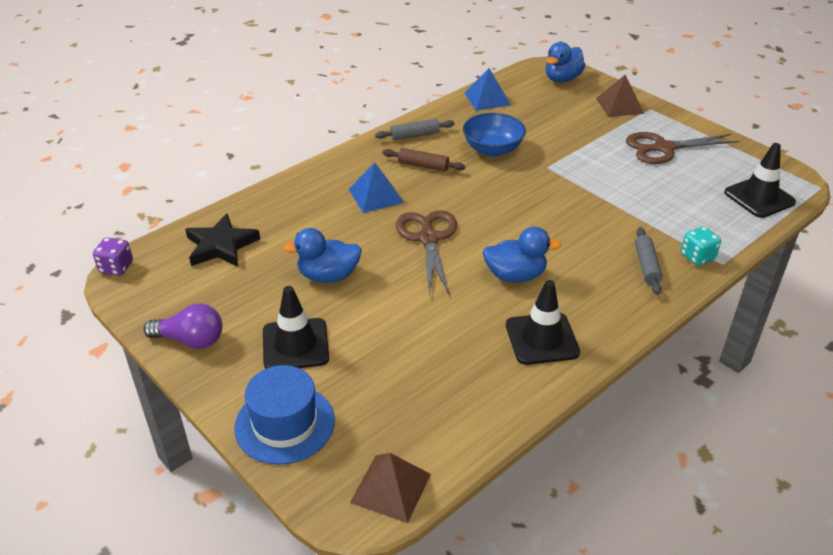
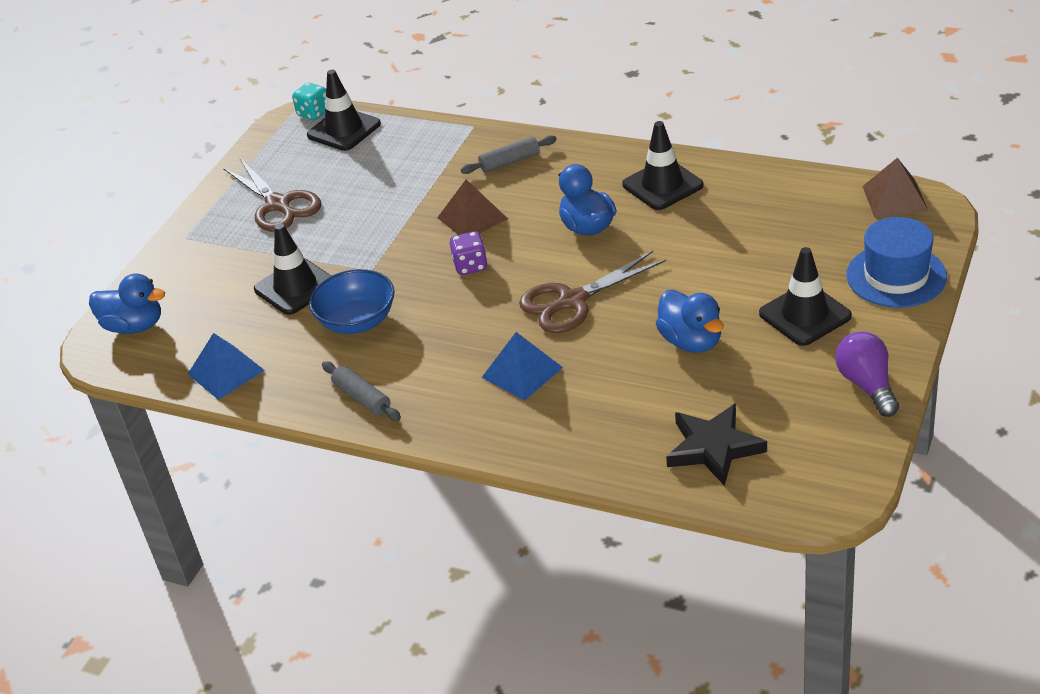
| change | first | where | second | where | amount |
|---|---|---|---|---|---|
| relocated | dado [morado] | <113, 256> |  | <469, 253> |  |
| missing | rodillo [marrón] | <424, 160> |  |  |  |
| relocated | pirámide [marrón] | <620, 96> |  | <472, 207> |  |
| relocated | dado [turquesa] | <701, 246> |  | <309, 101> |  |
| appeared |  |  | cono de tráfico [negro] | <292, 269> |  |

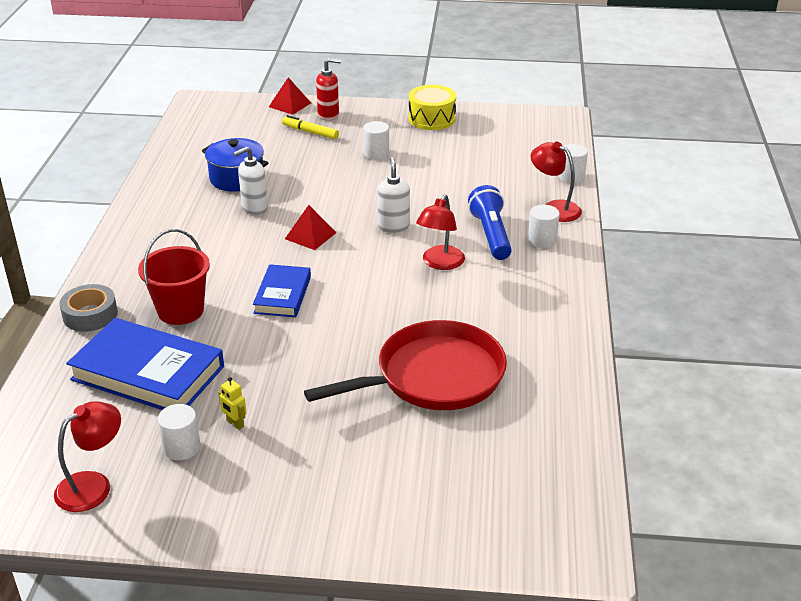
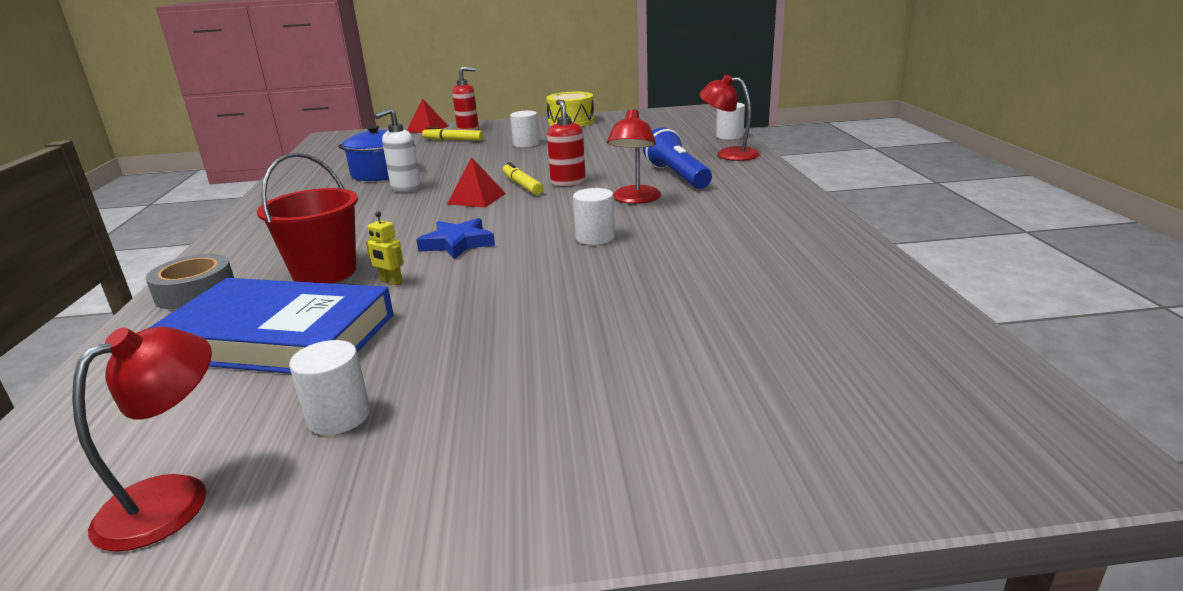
| change | first | where | second | where | amount |
|---|---|---|---|---|---|
| relocated | robot [amarillo] | <232, 403> |  | <385, 248> |  |
| exchanged | libro [azul] | <282, 290> | estrella [azul] | <455, 238> |  |
| missing | sartén [rojo] | <405, 365> |  |  |  |
| colour | dispensador de jabón [blanco] | <394, 195> | dispensador de jabón [rojo] | <566, 143> |  |
| relocated | cilindro [blanco] | <544, 226> |  | <594, 216> |  |
| appeared |  |  | rotulador [amarillo] | <523, 178> |  |

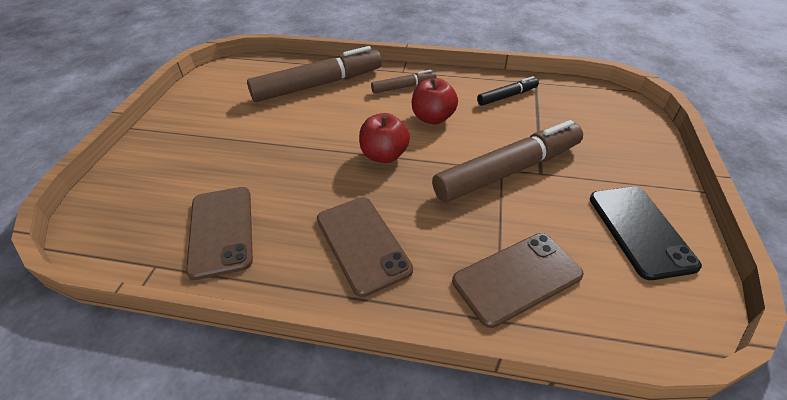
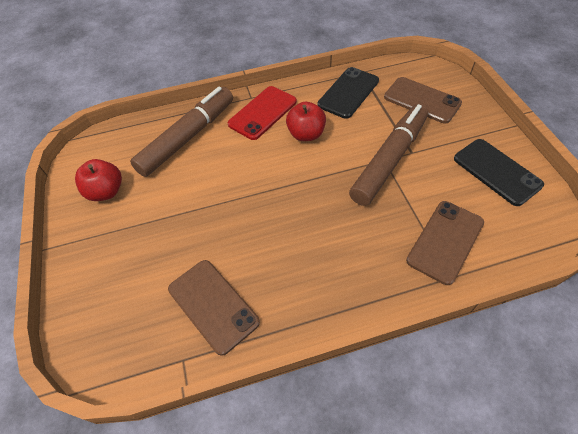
| change | first | where | second | where | amount |
|---|---|---|---|---|---|
| relocated | móvil [marrón] | <365, 247> |  | <423, 100> |  |
| relocated | manzana [rojo] | <384, 138> |  | <98, 180> |  |
| exchanged | rotulador [marrón] | <403, 81> | móvil [rojo] | <262, 113> |  |
| exchanged | rotulador [negro] | <508, 91> | móvil [negro] | <348, 93> |  |

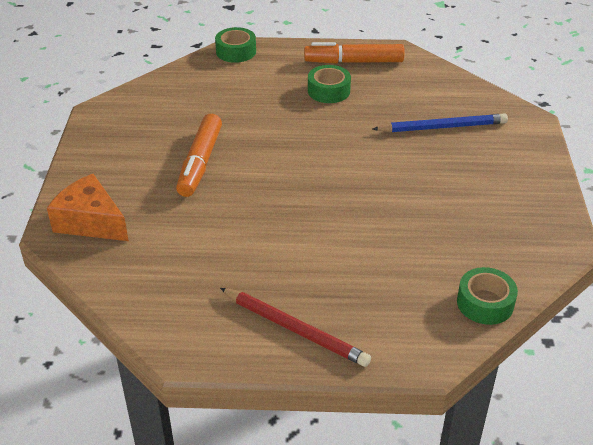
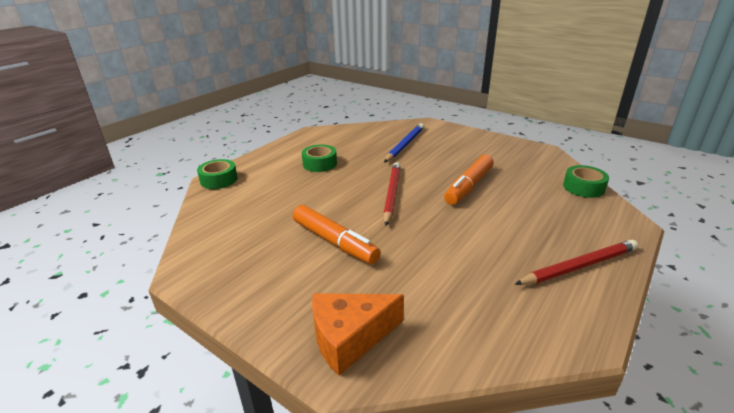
| change | first | where | second | where | amount |
|---|---|---|---|---|---|
| relocated | rotulador [naranja] | <354, 53> |  | <469, 179> |  |
| appeared |  |  | lápiz [rojo] | <391, 194> |  |

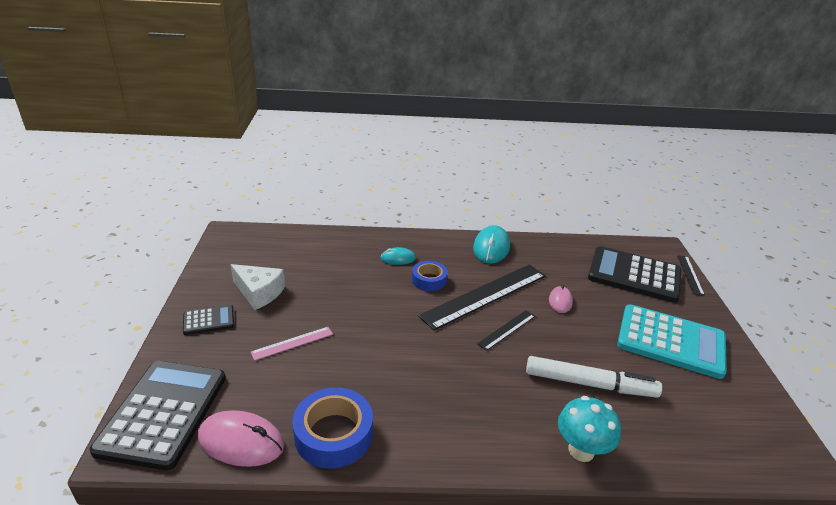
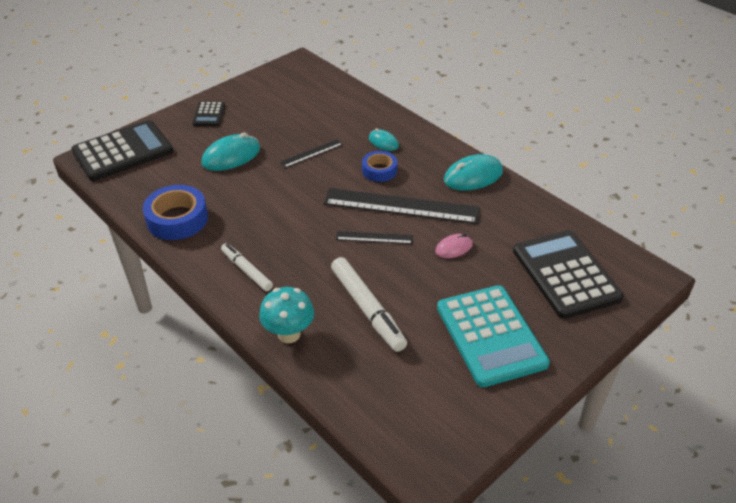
| change | first | where | second | where | amount |
|---|---|---|---|---|---|
| spun | calculadora [negro] | <208, 320> |  | <208, 113> | 60 degrees clockwise |
| missing | ratón [rosa] | <241, 438> |  |  |  |
| missing | queso [blanco] | <257, 287> |  |  |  |
| exchanged | regla [rosa] | <292, 344> | ratón [turquesa] | <230, 151> |  |
| relocated | regla [negro] | <691, 275> |  | <311, 153> |  |
| appeared |  |  | rotulador [blanco] | <247, 267> |  |

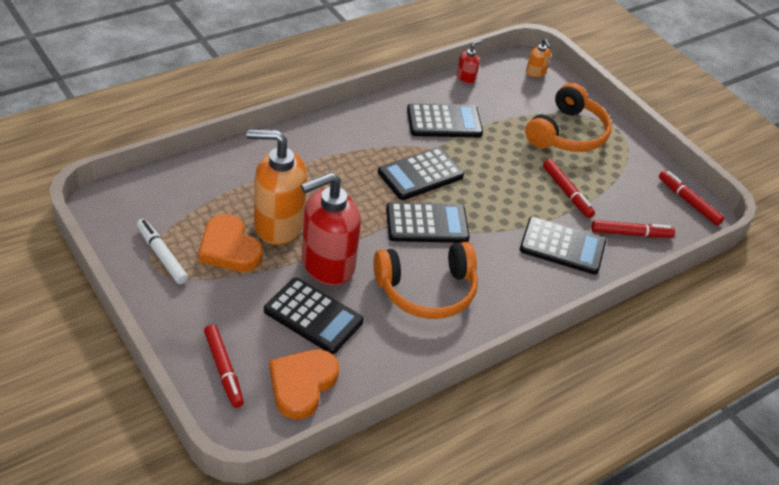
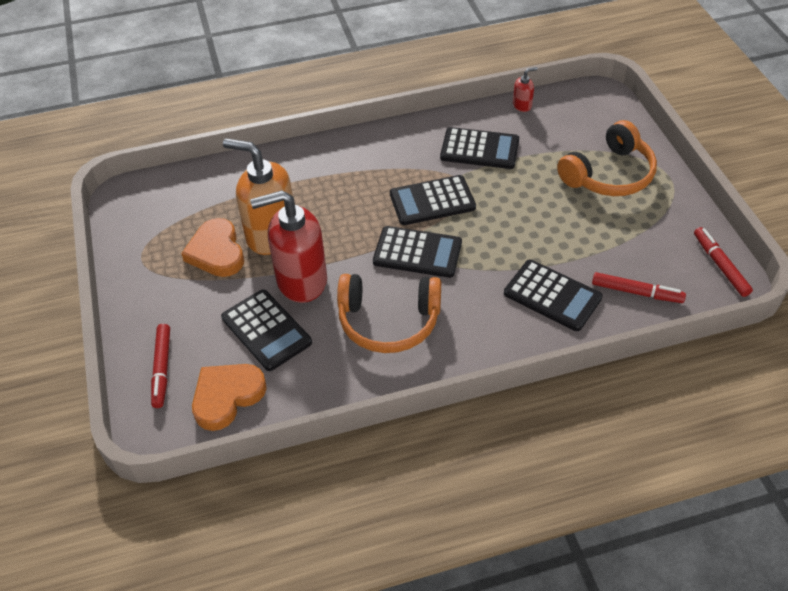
| change | first | where | second | where | amount |
|---|---|---|---|---|---|
| missing | rotulador [blanco] | <162, 251> |  |  |  |
| missing | dispensador de jabón [naranja] | <538, 58> |  |  |  |
| missing | rotulador [rojo] | <569, 188> |  |  |  |

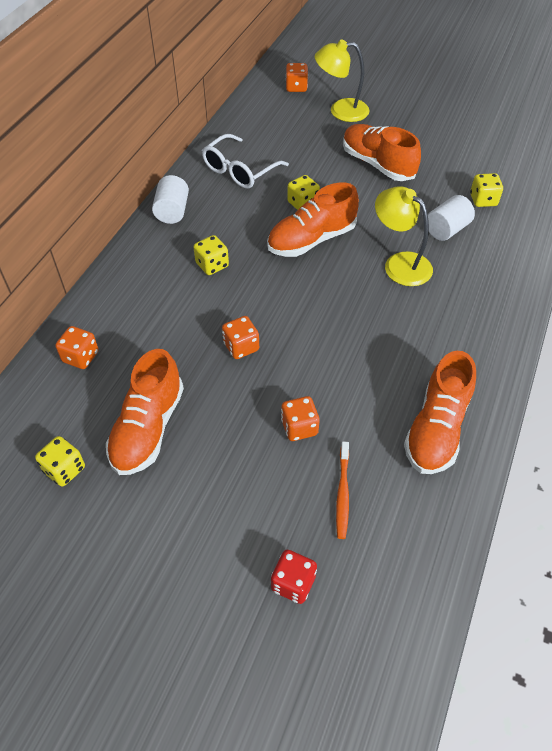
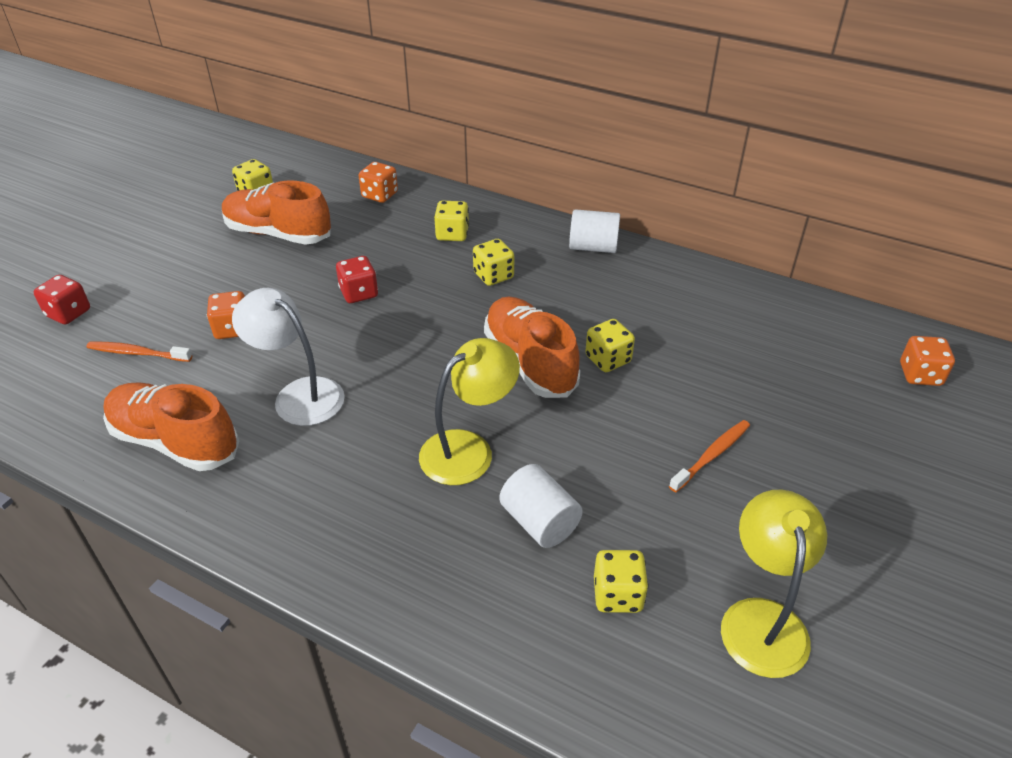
| change | first | where | second | where | amount |
|---|---|---|---|---|---|
| missing | gafas [blanco] | <245, 161> |  |  |  |
| colour | dado [naranja] | <240, 337> | dado [rojo] | <357, 279> |  |
| relocated | lámpara [amarillo] | <342, 80> |  | <774, 583> |  |
| exchanged | zapato [naranja] | <382, 152> | cepillo de dientes [naranja] | <709, 456> |  |
| appeared |  |  | lámpara [blanco] | <288, 357> |  |
| appeared |  |  | dado [amarillo] | <451, 221> |  |

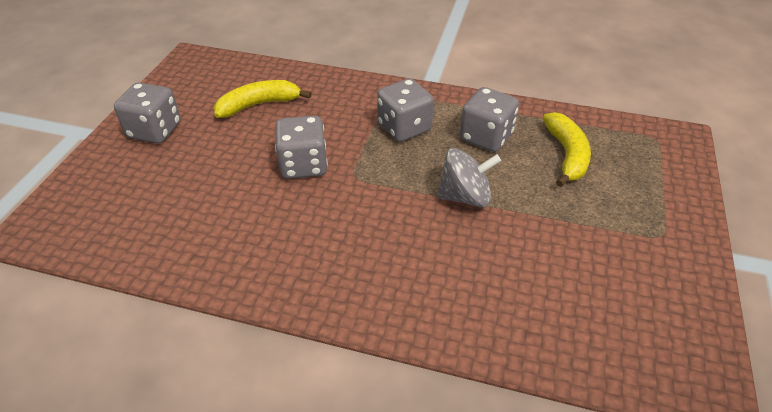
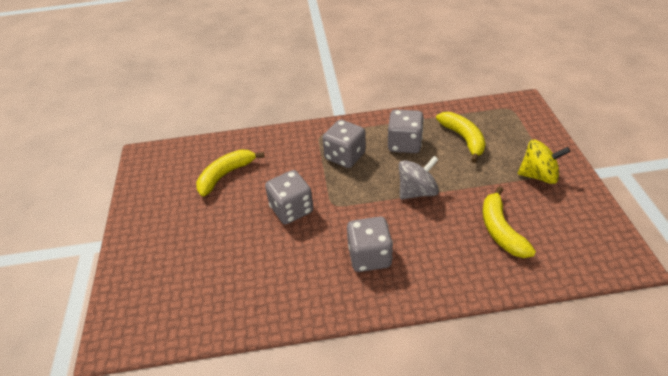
| change | first | where | second | where | amount |
|---|---|---|---|---|---|
| relocated | dado [gris] | <147, 113> |  | <370, 244> |  |
| appeared |  |  | plátano [amarillo] | <509, 222> |  |
| appeared |  |  | peonza [amarillo] | <544, 162> |  |

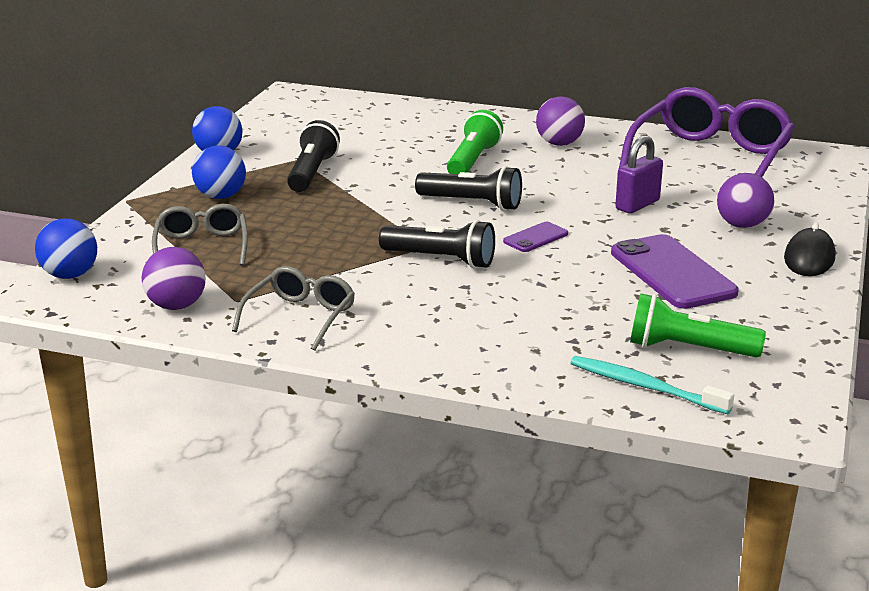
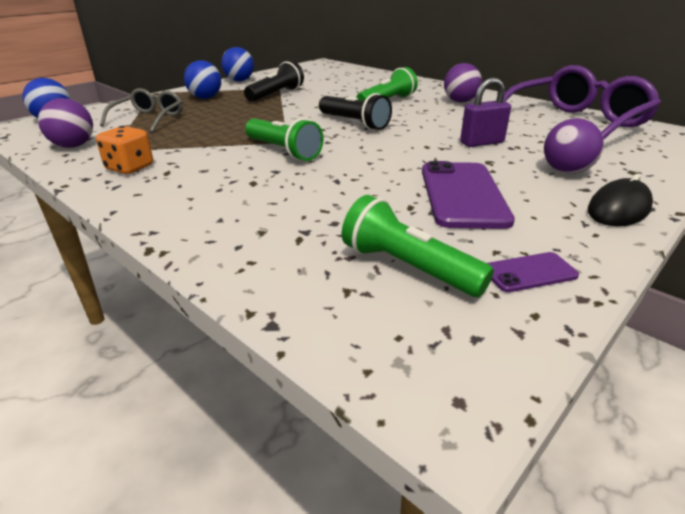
| change | first | where | second | where | amount |
|---|---|---|---|---|---|
| exchanged | gafas [gris] | <293, 308> | dado [naranja] | <124, 150> |  |
| colour | lámpara de mano [negro] | <437, 244> | lámpara de mano [verde] | <284, 139> |  |
| relocated | móvil [morado] | <535, 237> |  | <533, 272> |  |
| missing | cepillo de dientes [turquesa] | <652, 385> |  |  |  |

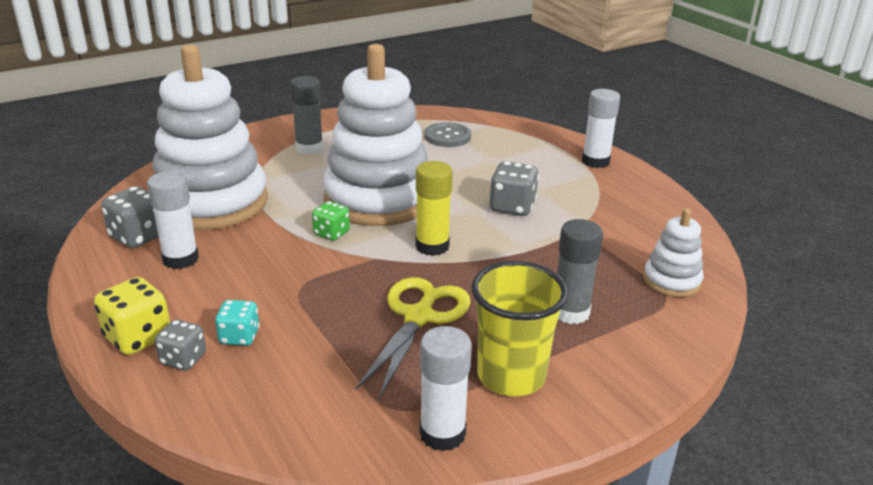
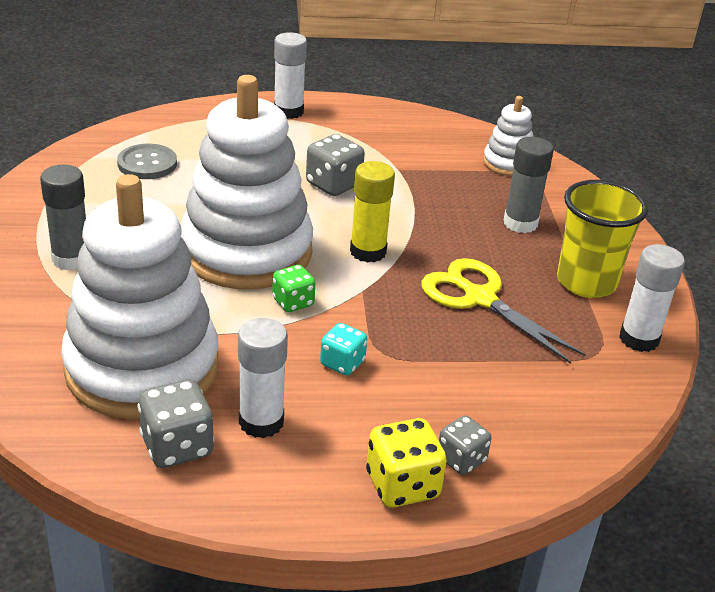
| change | first | where | second | where | amount |
|---|---|---|---|---|---|
| relocated | dado [turquesa] | <237, 323> |  | <343, 349> |  |

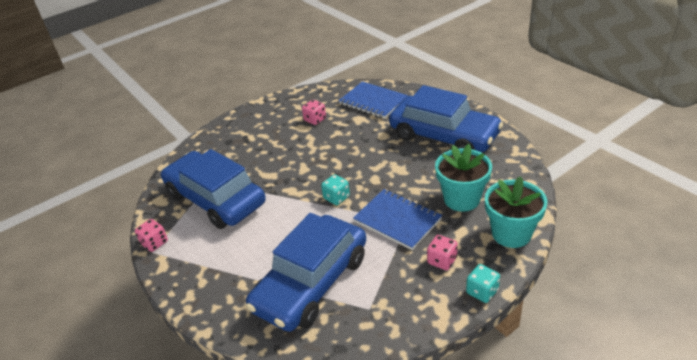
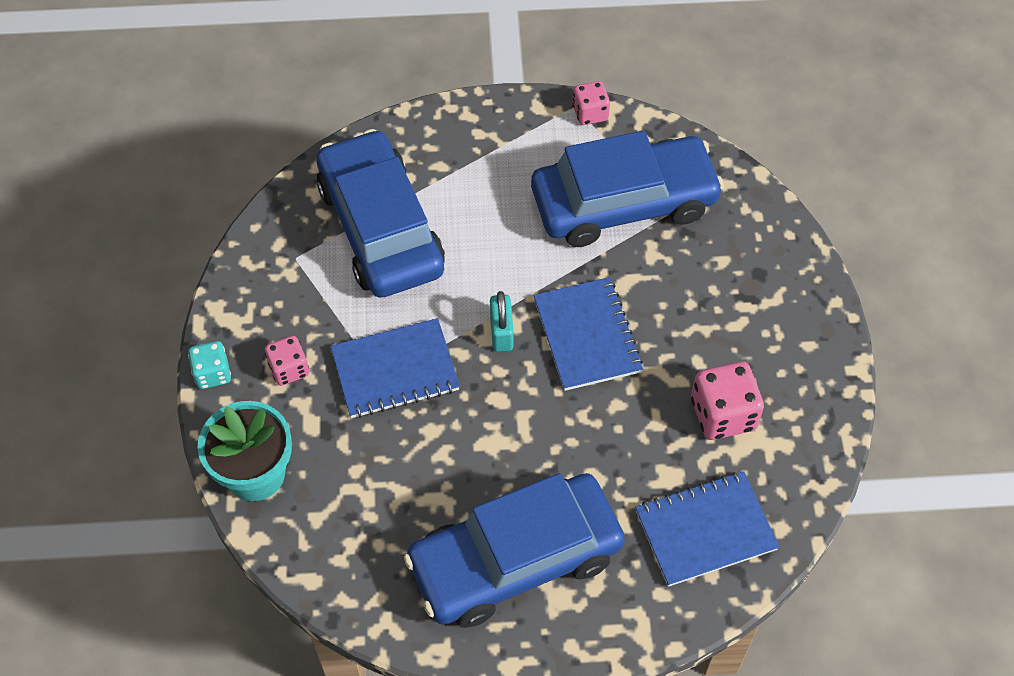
| change | first | where | second | where | amount |
|---|---|---|---|---|---|
| size | dado [rosa] | <314, 112> |  | <727, 401> | x1.61 |
| exchanged | dado [turquesa] | <335, 189> | candado [turquesa] | <502, 321> |  |
| missing | maceta [turquesa] | <463, 178> |  |  |  |
| appeared |  |  | cuaderno [azul] | <588, 334> |  |

